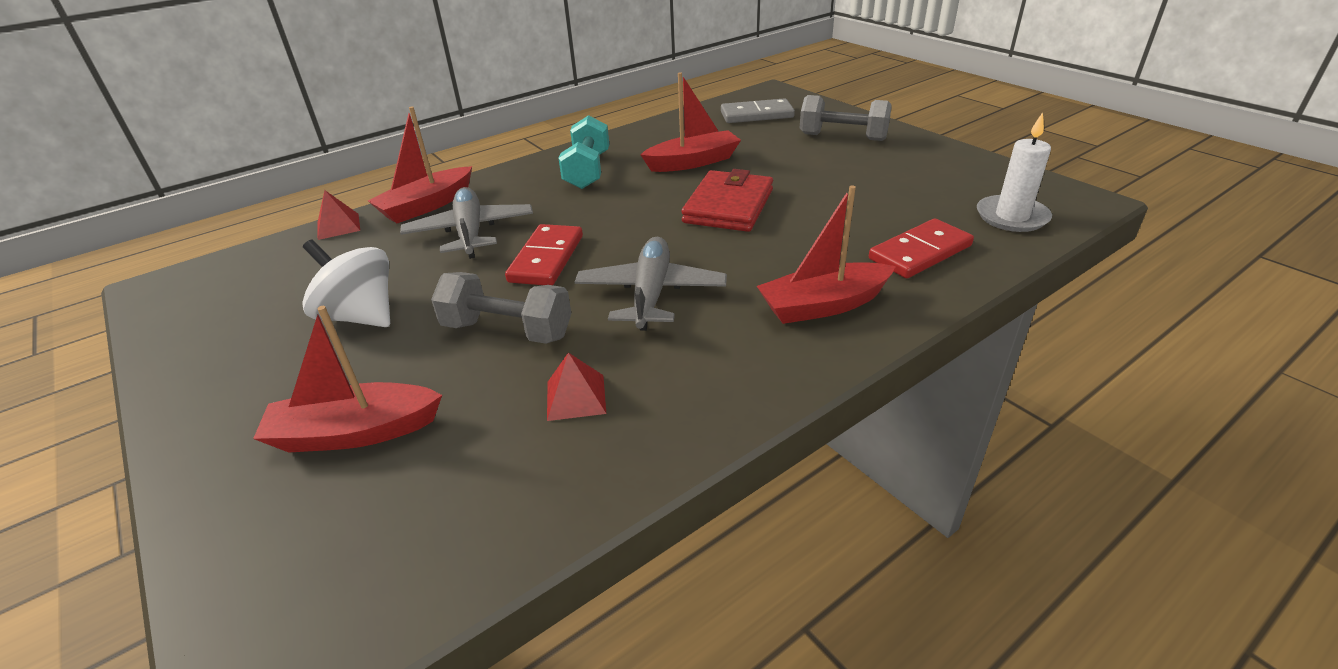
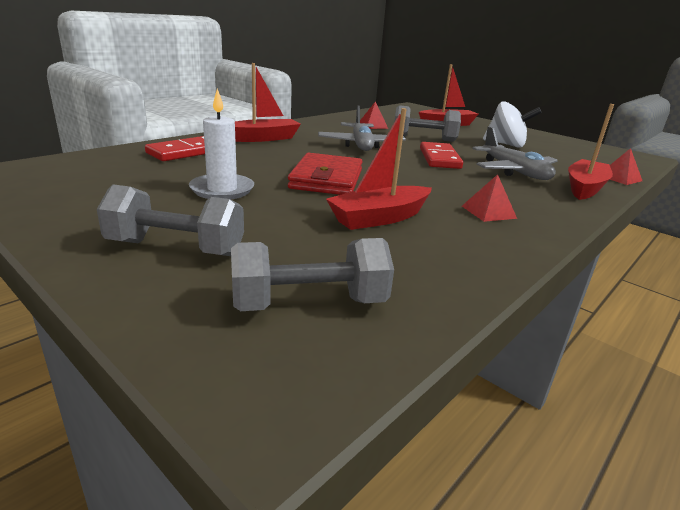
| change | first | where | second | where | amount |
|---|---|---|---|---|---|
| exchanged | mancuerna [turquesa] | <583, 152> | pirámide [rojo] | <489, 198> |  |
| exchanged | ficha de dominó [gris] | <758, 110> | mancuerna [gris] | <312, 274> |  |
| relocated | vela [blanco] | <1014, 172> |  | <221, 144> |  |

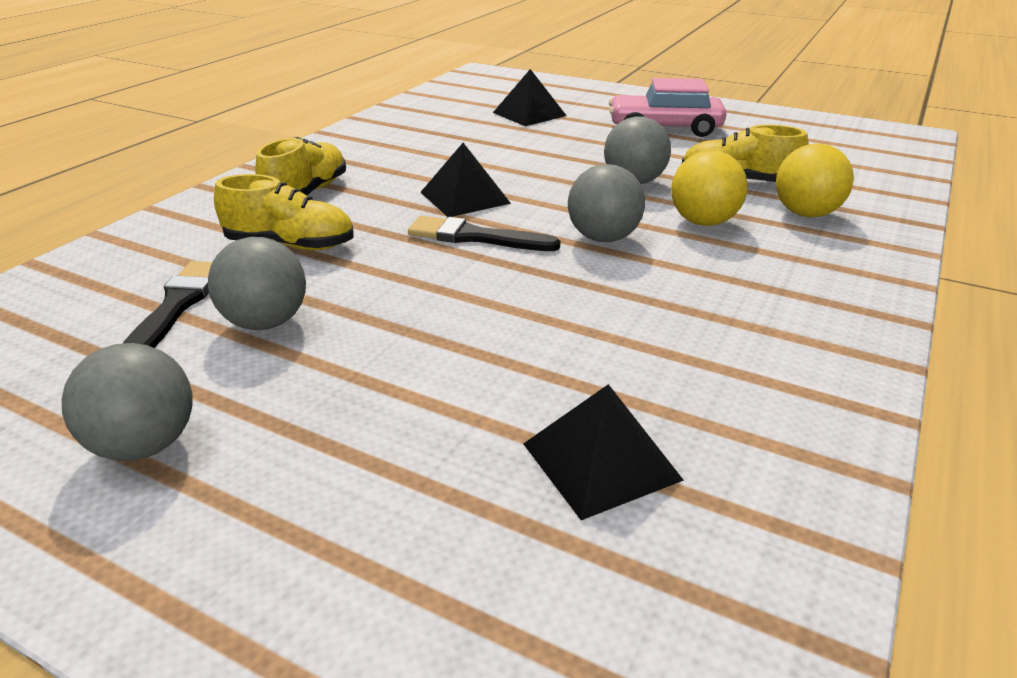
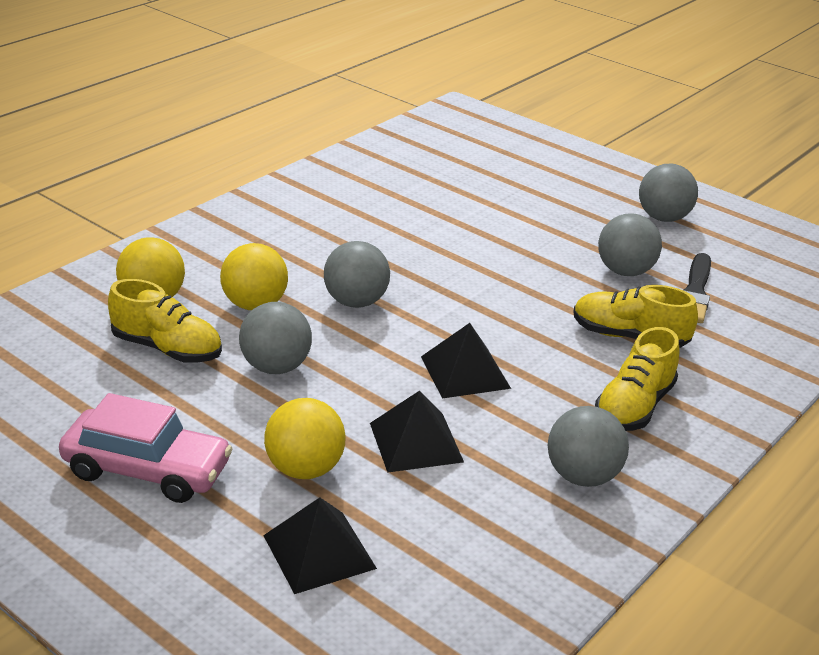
| change | first | where | second | where | amount |
|---|---|---|---|---|---|
| missing | pincel [negro] | <484, 233> |  |  |  |
| relocated | pirámide [negro] | <603, 452> |  | <417, 431> |  |
| appeared |  |  | pelota [amarillo] | <305, 438> |  |
| appeared |  |  | pelota [gris] | <588, 446> |  |

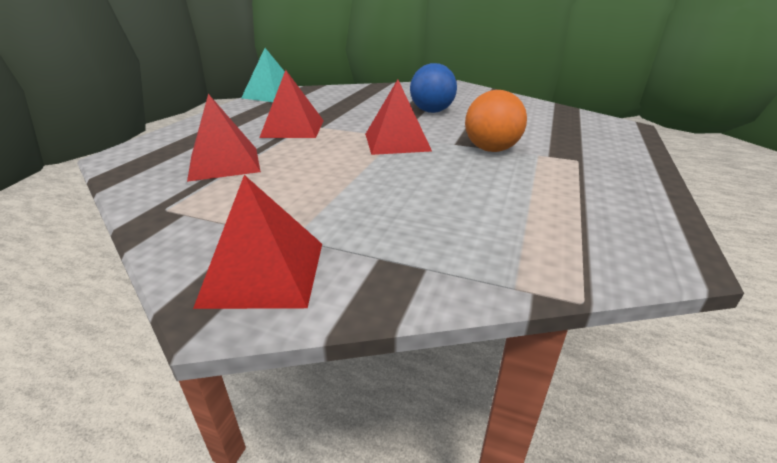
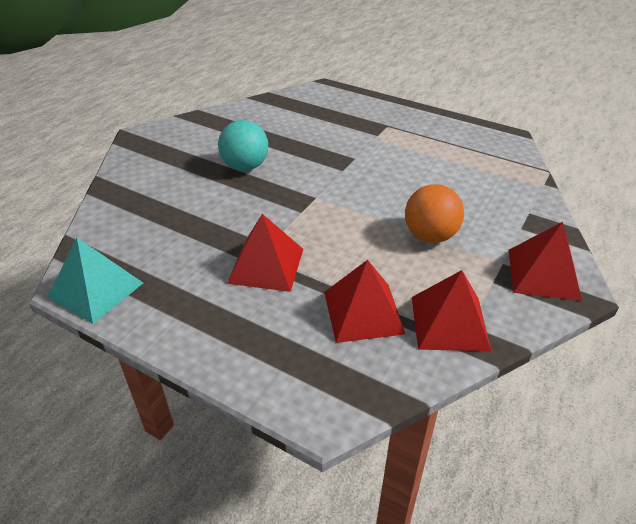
| change | first | where | second | where | amount |
|---|---|---|---|---|---|
| relocated | pirámide [rojo] | <398, 117> |  | <451, 310> |  |
| colour | pelota [azul] | <433, 88> | pelota [turquesa] | <243, 145> |  |
| relocated | pelota [naranja] | <496, 121> |  | <434, 213> |  |

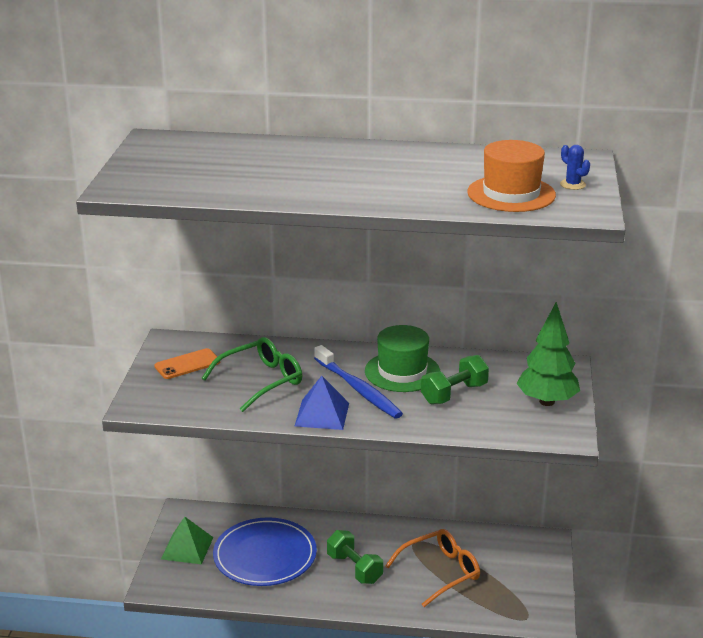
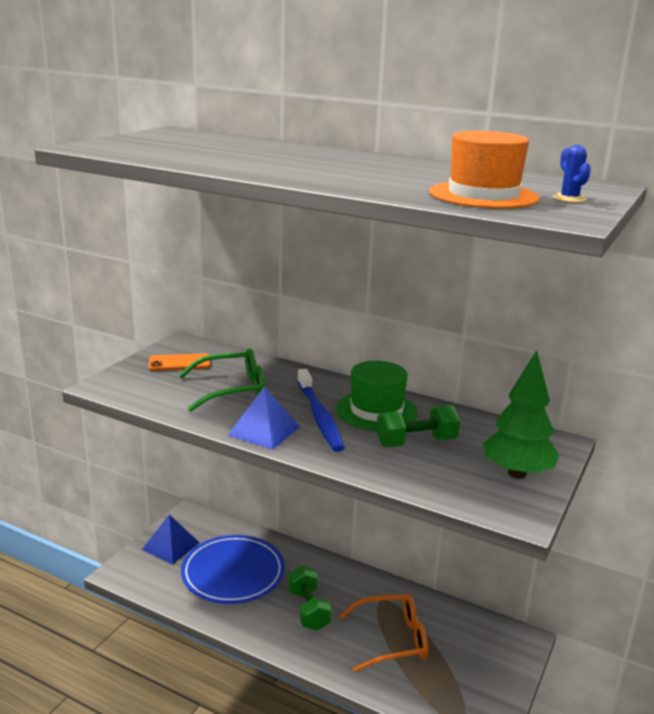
| change | first | where | second | where | amount |
|---|---|---|---|---|---|
| colour | pirámide [verde] | <187, 540> | pirámide [azul] | <171, 539> |  |

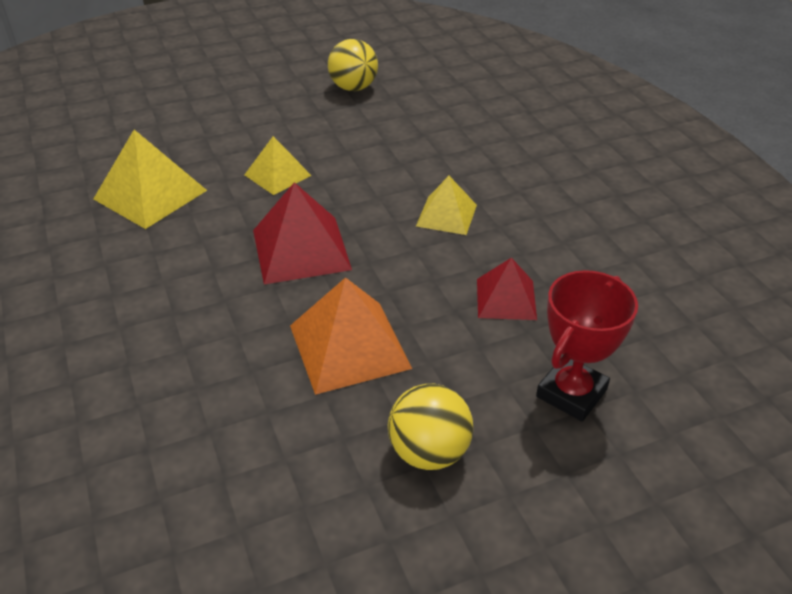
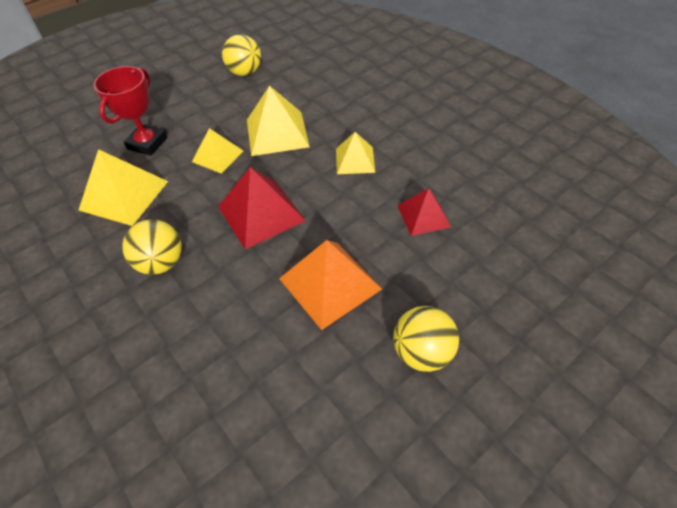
| change | first | where | second | where | amount |
|---|---|---|---|---|---|
| relocated | trofeo [rojo] | <587, 345> |  | <130, 111> |  |
| appeared |  |  | pelota [amarillo] | <152, 247> |  |
| appeared |  |  | pirámide [amarillo] | <278, 121> |  |

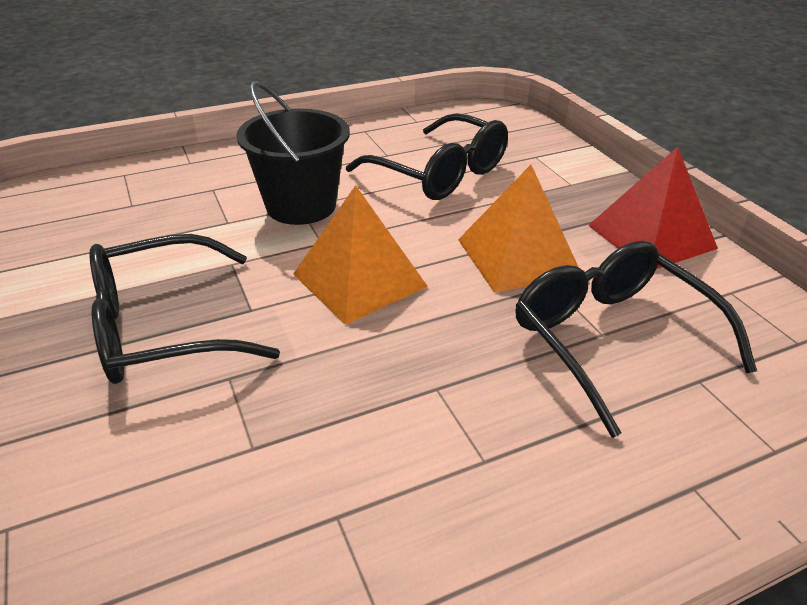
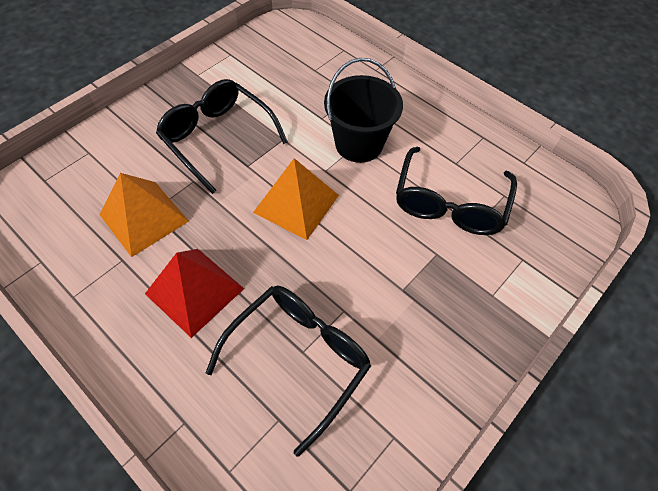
| change | first | where | second | where | amount |
|---|---|---|---|---|---|
| relocated | pirámide [naranja] | <518, 229> |  | <144, 215> |  |
| relocated | pirámide [rojo] | <653, 208> |  | <194, 293> |  |

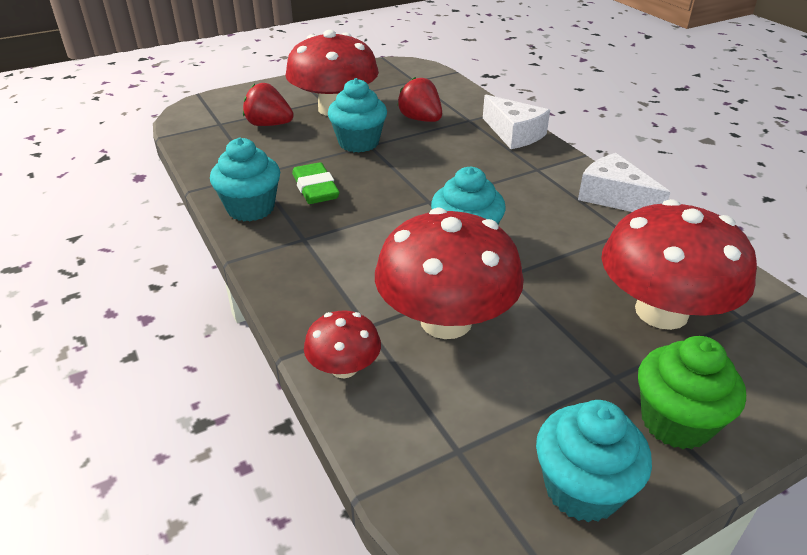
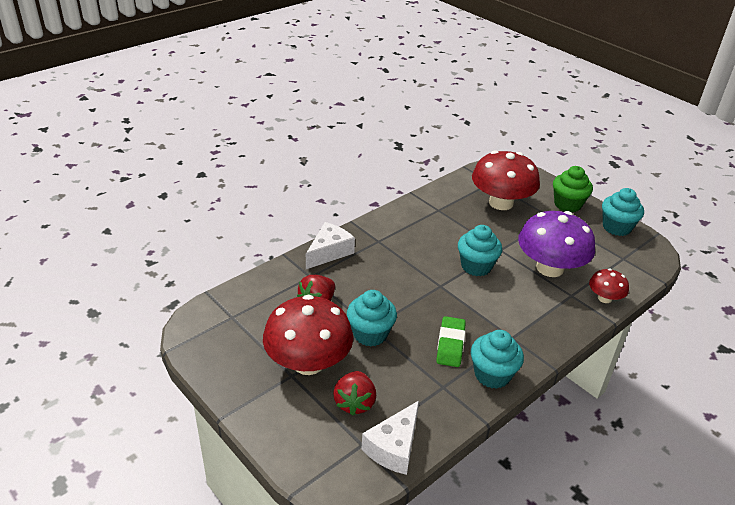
| change | first | where | second | where | amount |
|---|---|---|---|---|---|
| spun | goma de borrar [verde] | <316, 183> |  | <451, 341> | 45 degrees counterclockwise |
| colour | seta [rojo] | <449, 273> | seta [morado] | <556, 244> |  |
| relocated | queso [blanco] | <624, 182> |  | <390, 438> |  |

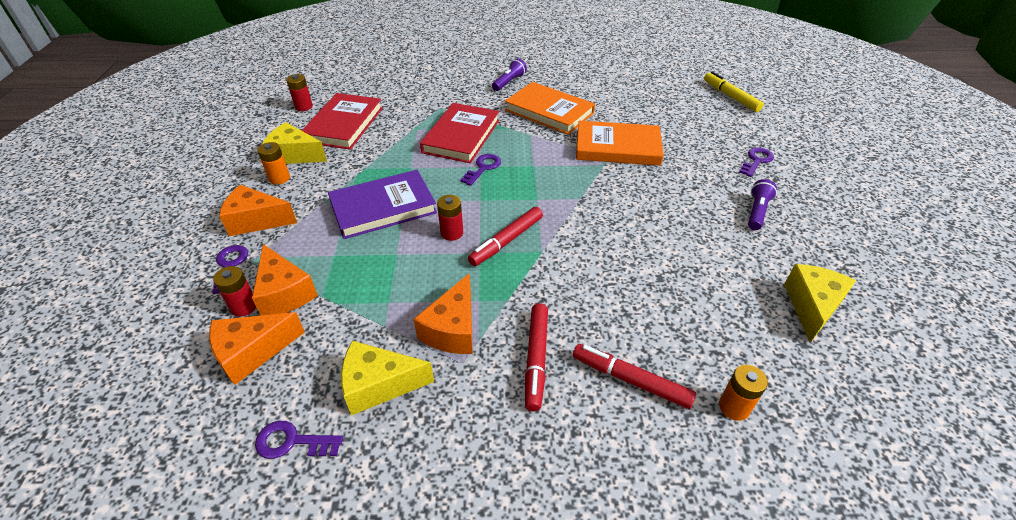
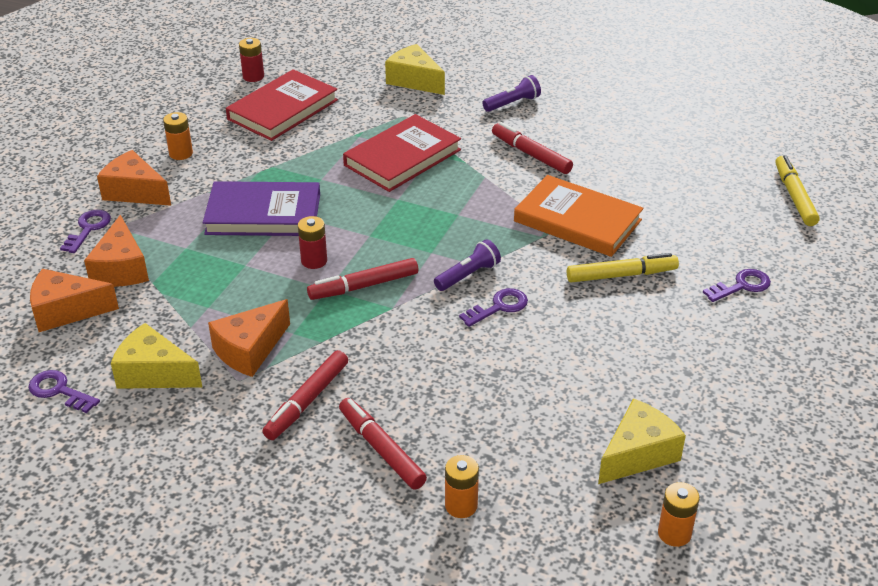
| change | first | where | second | where | amount |
|---|---|---|---|---|---|
| missing | pila [rojo] | <234, 291> |  |  |  |
| relocated | queso [amarillo] | <294, 143> |  | <415, 69> |  |
| relocated | llave [morado] | <480, 170> |  | <493, 307> |  |
| exchanged | libro [naranja] | <550, 108> | rotulador [rojo] | <532, 148> |  |
| relocated | lámpara de mano [morado] | <762, 204> |  | <467, 265> |  |
| appeared |  |  | rotulador [amarillo] | <623, 268> |  |
| appeared |  |  | pila [naranja] | <679, 514> |  |

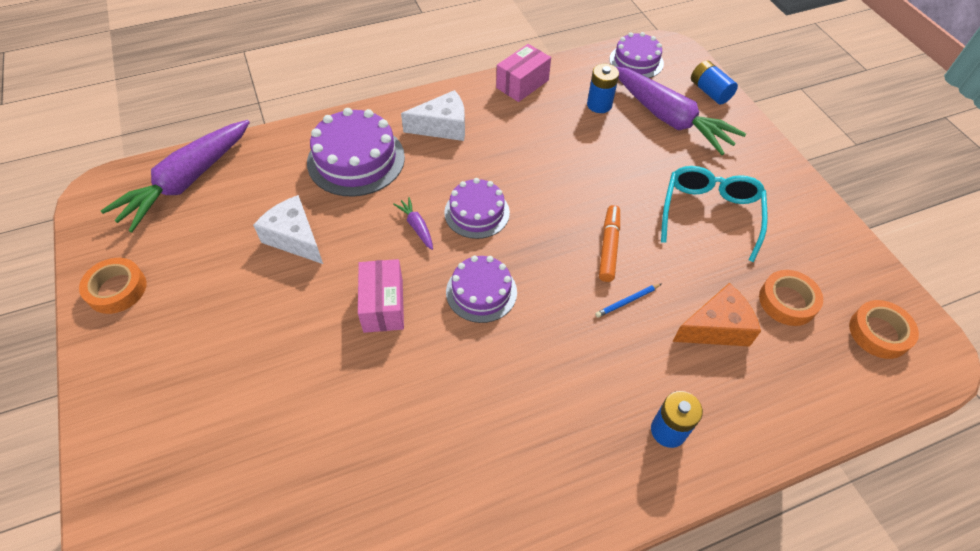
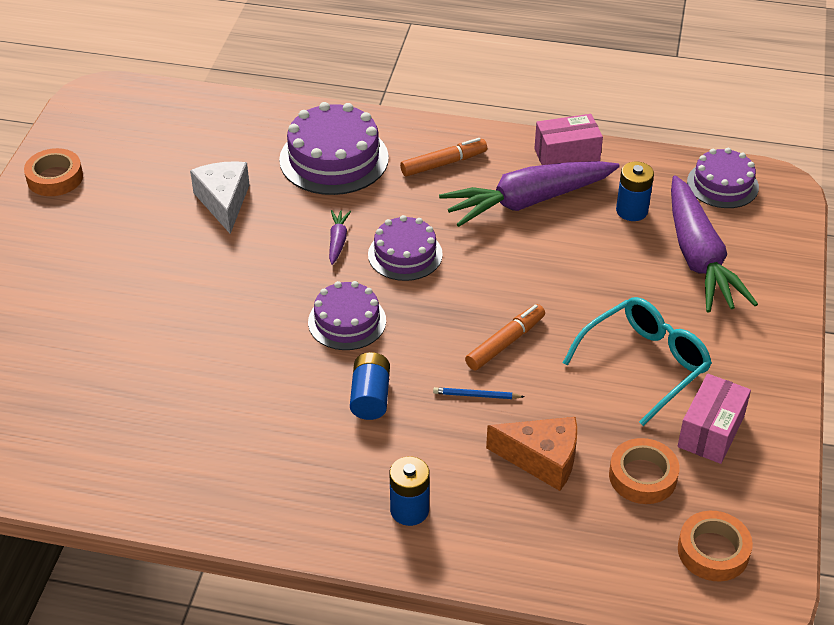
| change | first | where | second | where | amount |
|---|---|---|---|---|---|
| relocated | zanahoria [morado] | <175, 176> |  | <529, 194> |  |
| relocated | caja [rosa] | <381, 296> |  | <714, 419> |  |
| exchanged | queso [blanco] | <433, 115> | rotulador [naranja] | <443, 157> |  |
| relocated | pila [azul] | <714, 82> |  | <370, 386> |  |

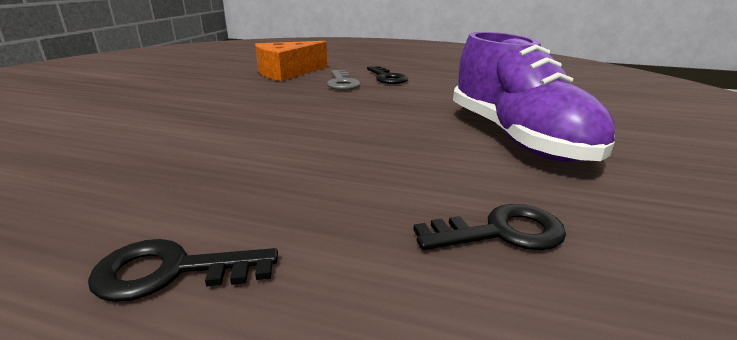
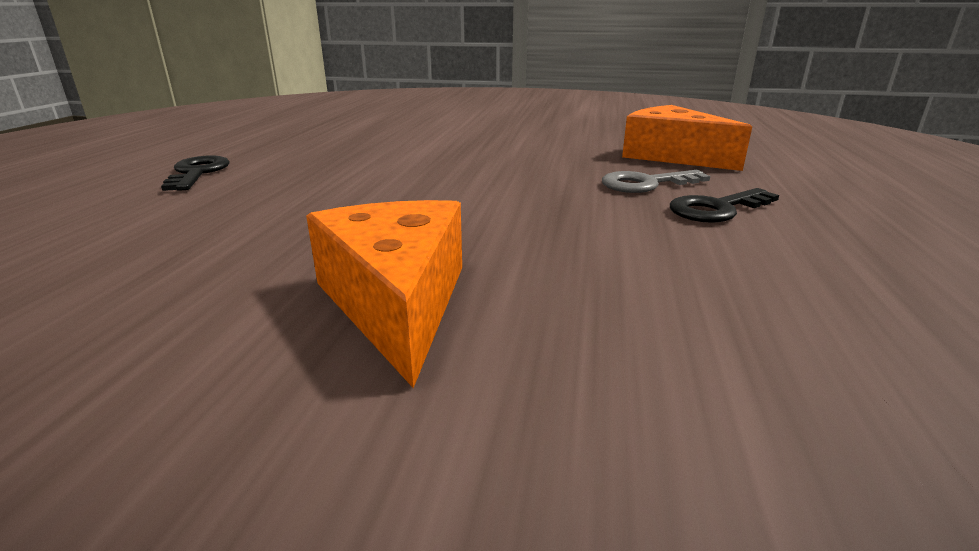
| change | first | where | second | where | amount |
|---|---|---|---|---|---|
| missing | llave [negro] | <489, 227> |  |  |  |
| exchanged | zapato [morado] | <534, 97> | queso [naranja] | <384, 294> |  |

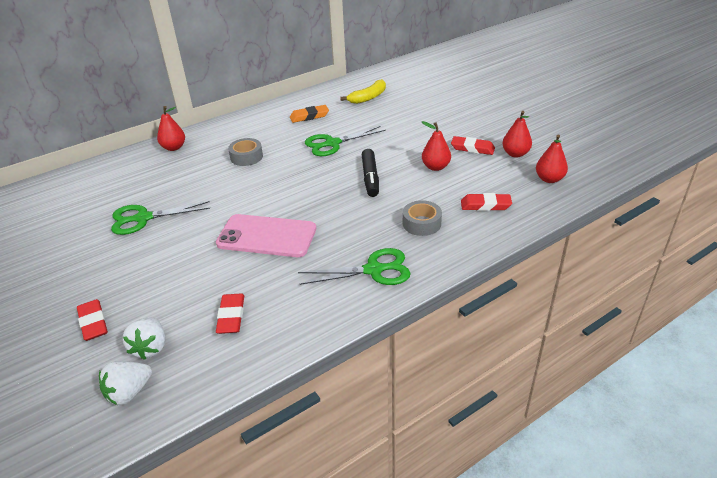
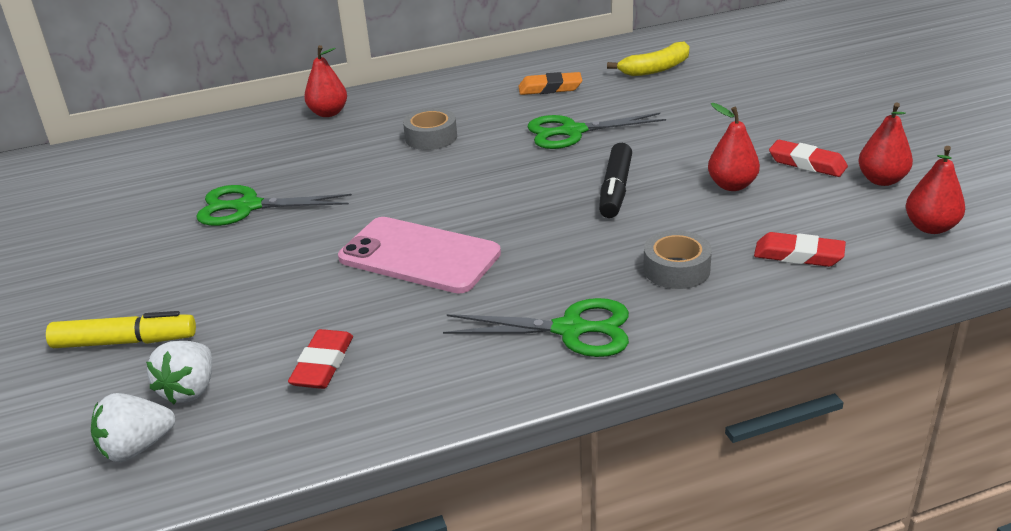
| change | first | where | second | where | amount |
|---|---|---|---|---|---|
| exchanged | goma de borrar [rojo] | <92, 320> | rotulador [amarillo] | <121, 329> |  |

